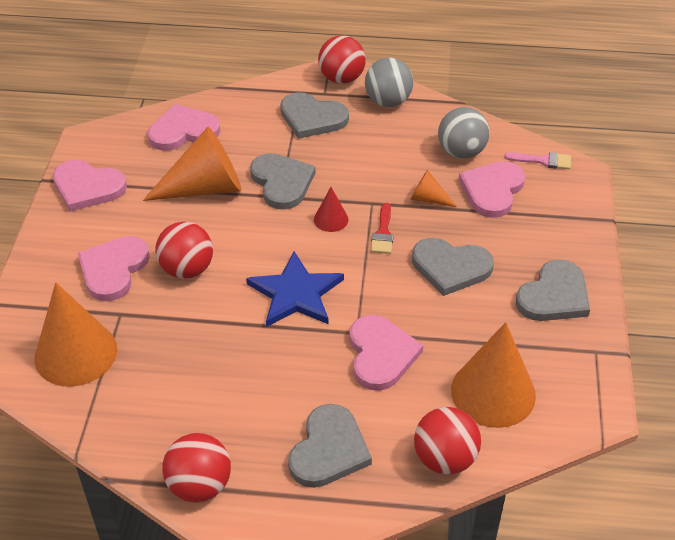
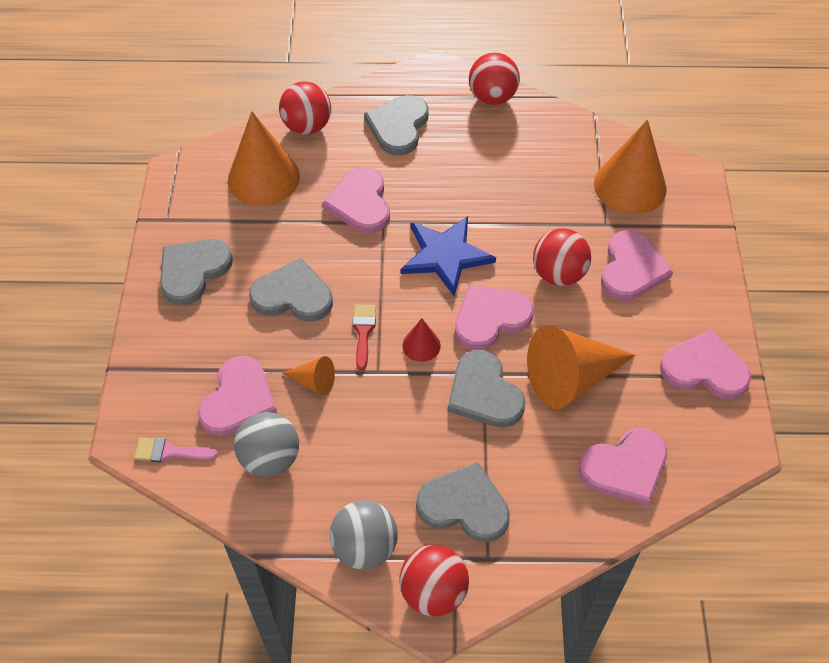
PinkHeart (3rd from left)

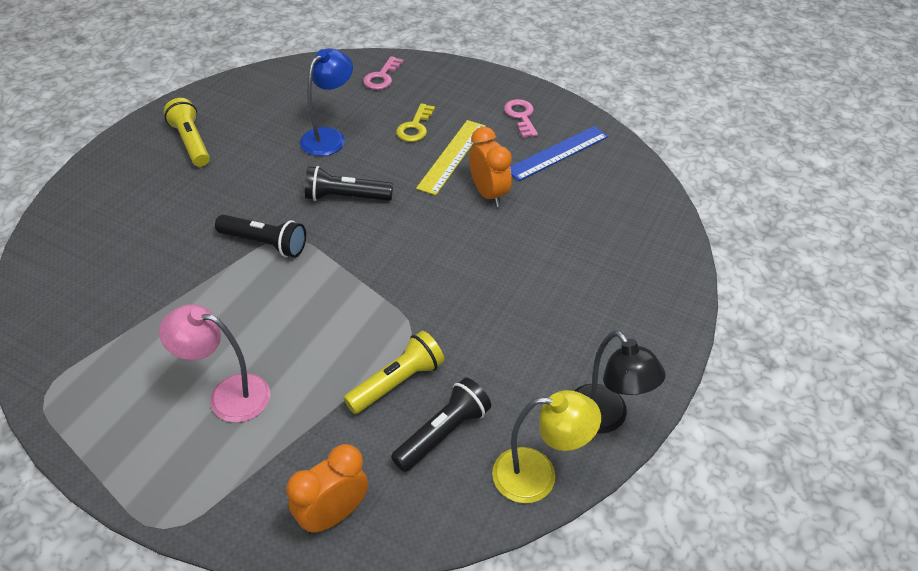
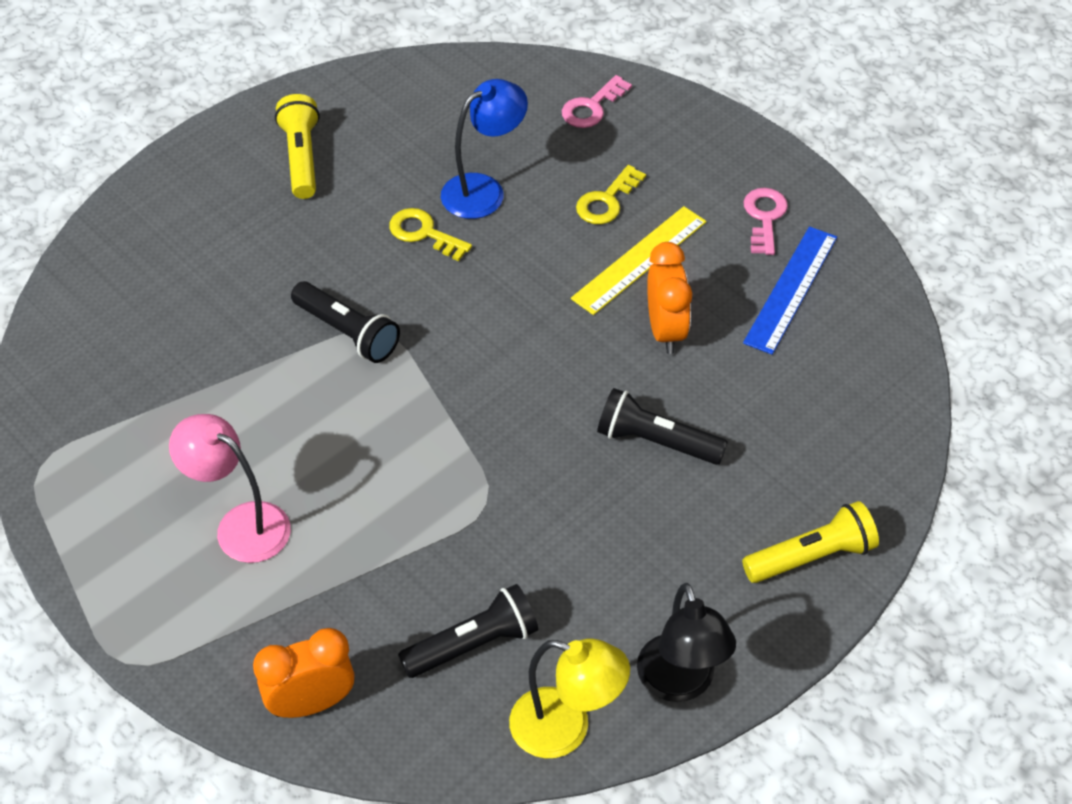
YellowKey (1st from left)
BlackFlashlight (3rd from left)
YellowFlashlight (2nd from left)
BlueRuler

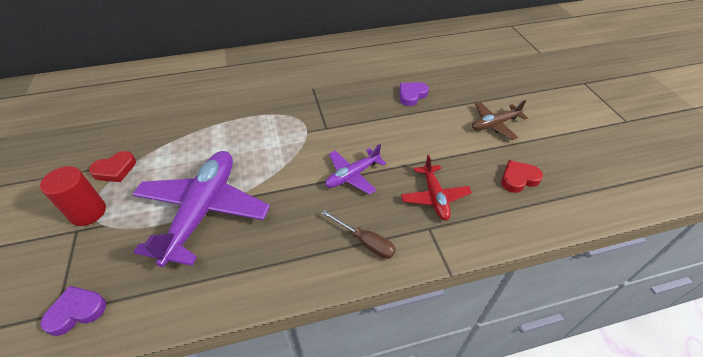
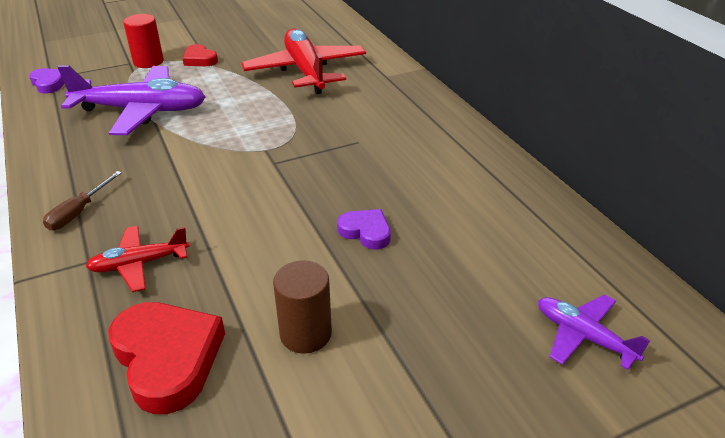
RedHeart (1st from left)
RedPlane (2nd from left)
BrownCylinder
PurplePlane (2nd from left)

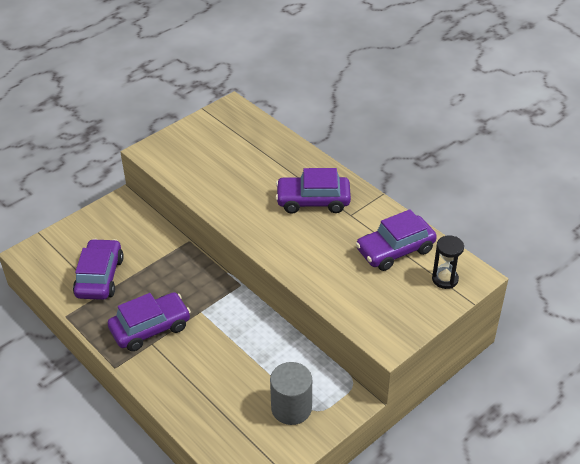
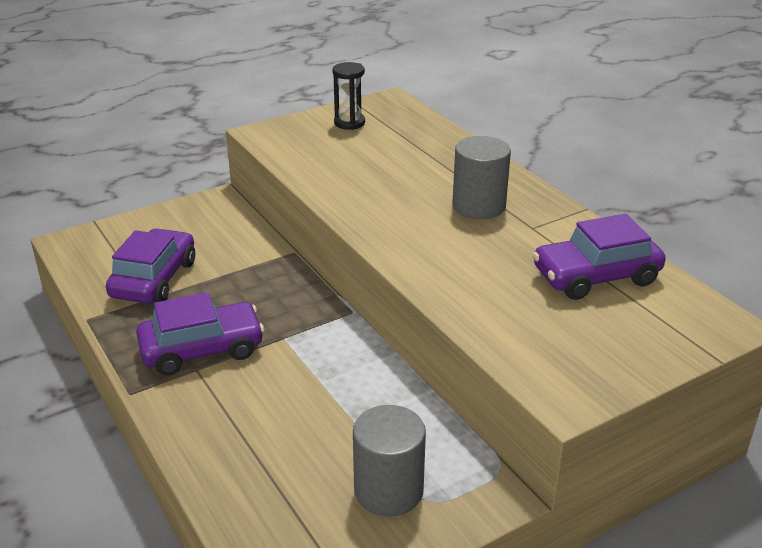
BlackHourglass
GreyCylinder (2nd from left)

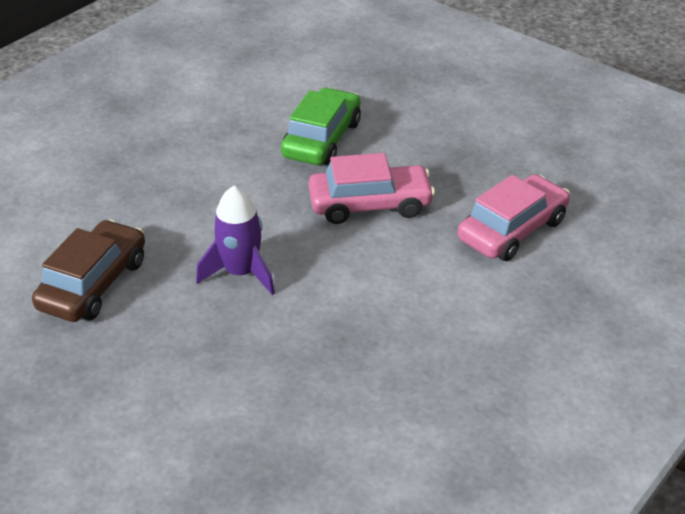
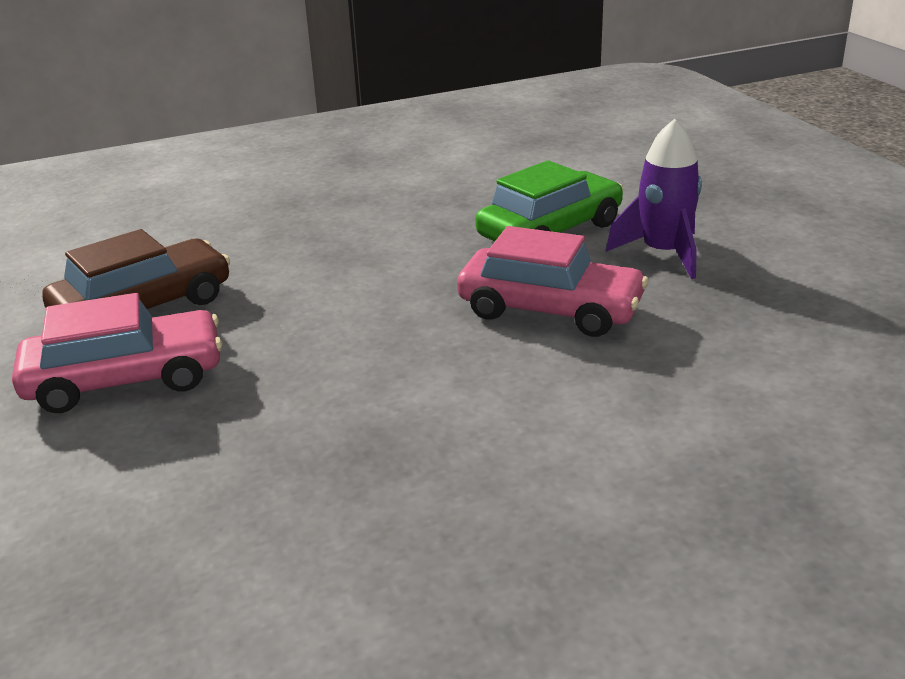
PinkCar (1st from left)
PurpleRocket

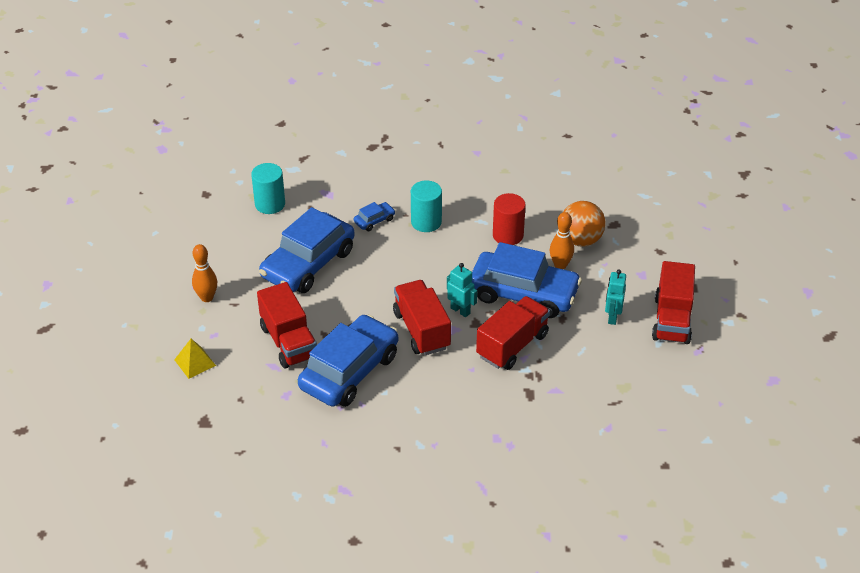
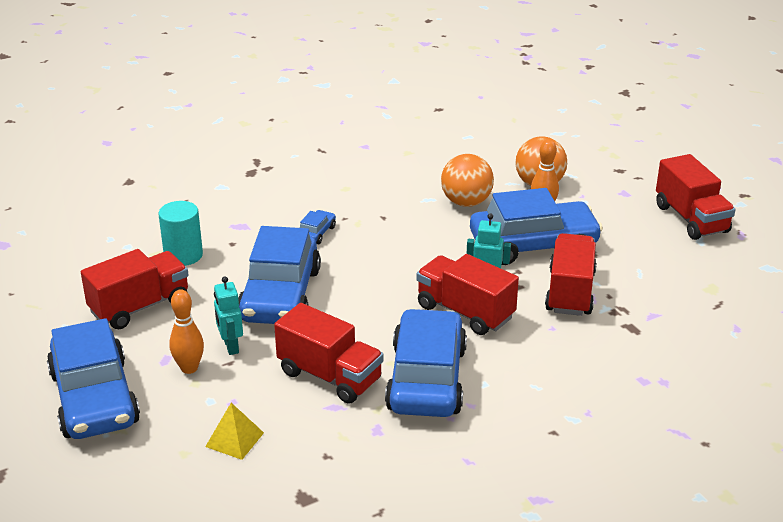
BlueCar (1st from left)
RedTruck (1st from left)
TurquoiseRobot (1st from left)
OrangeBall (1st from left)
TurquoiseCylinder (2nd from left in the first image)

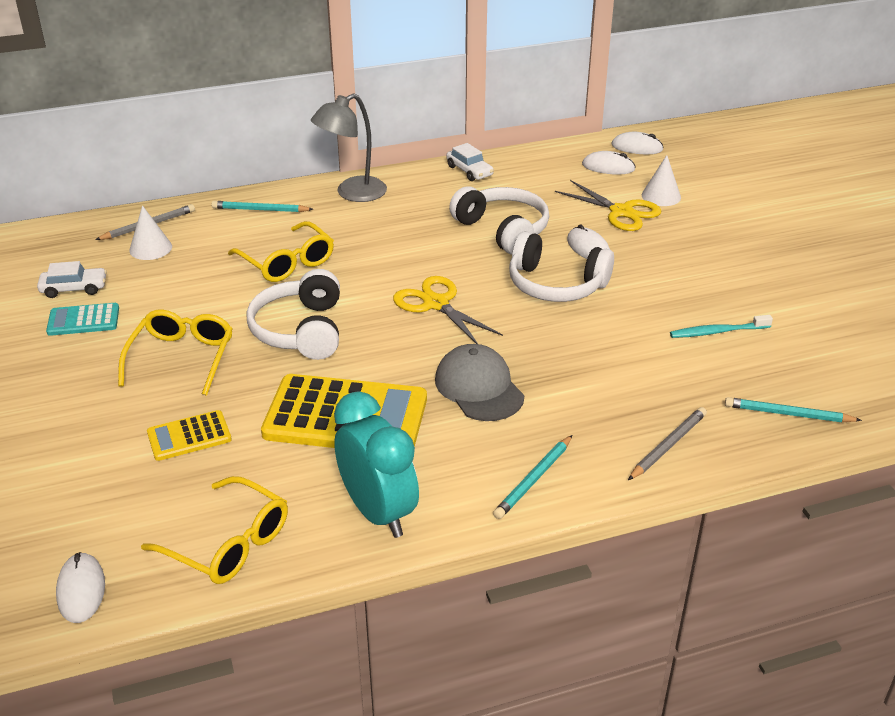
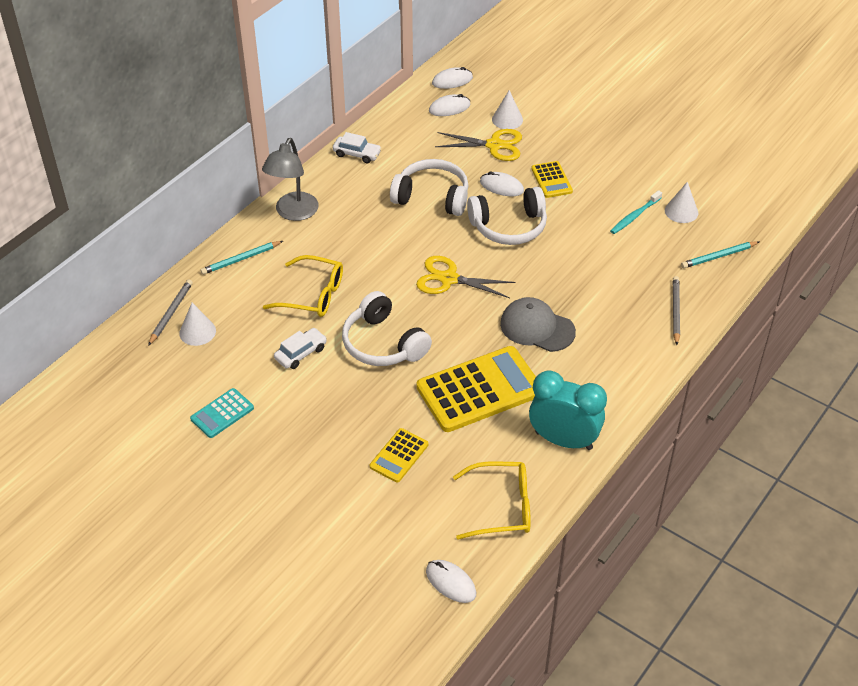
WhiteCar (1st from left)
YellowCalculator (3rd from left)
WhiteCone (3rd from left)
YellowGlasses (1st from left in the first image)
TurquoisePencil (2nd from left in the first image)

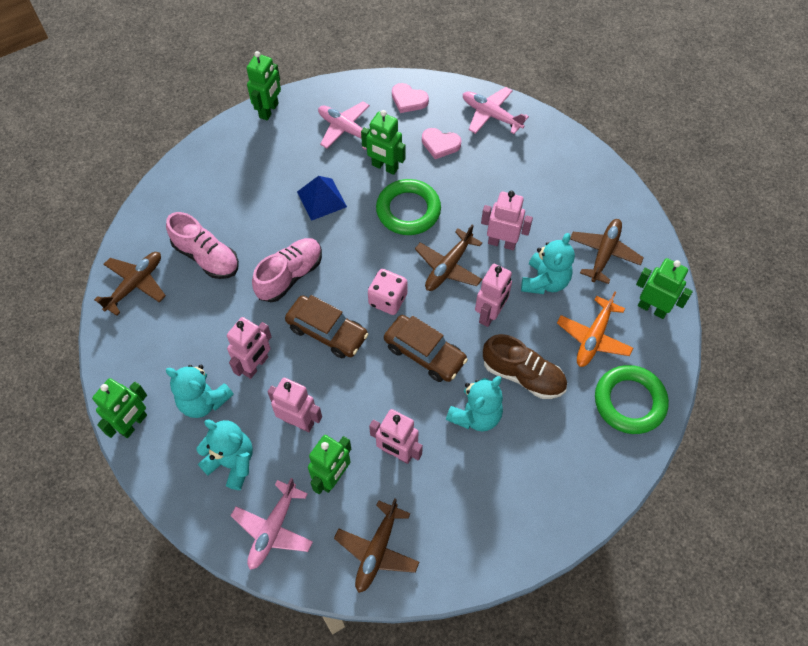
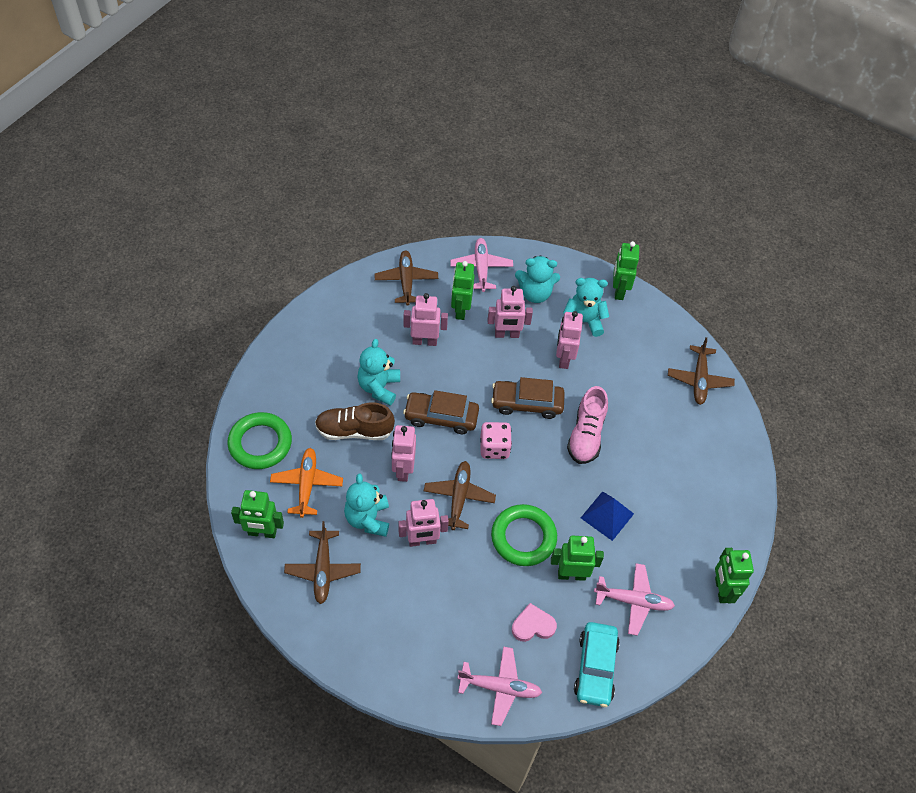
TurquoiseCar
PinkShoe (1st from left in the first image)

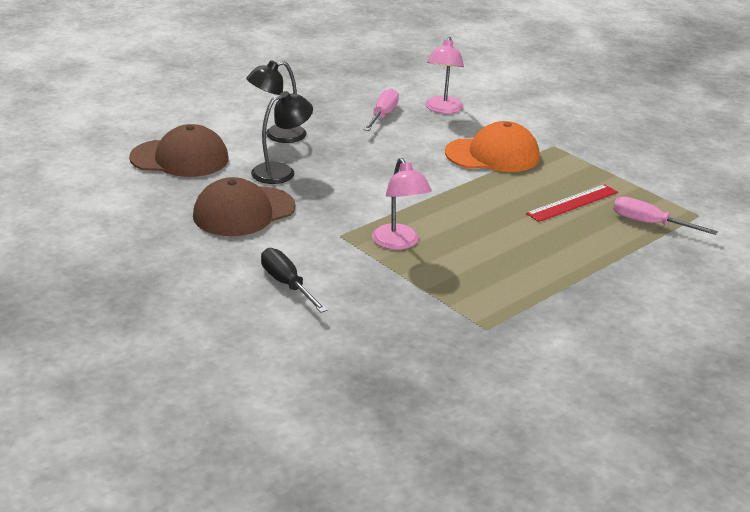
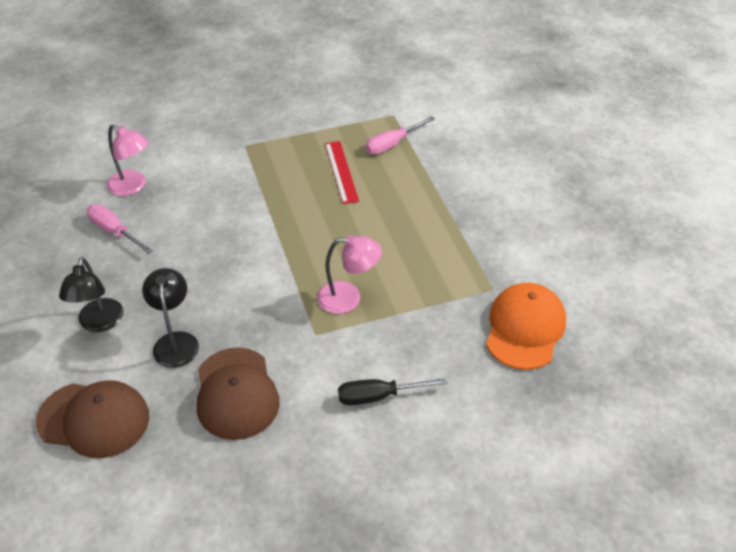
BrownCap (1st from left)
OrangeCap

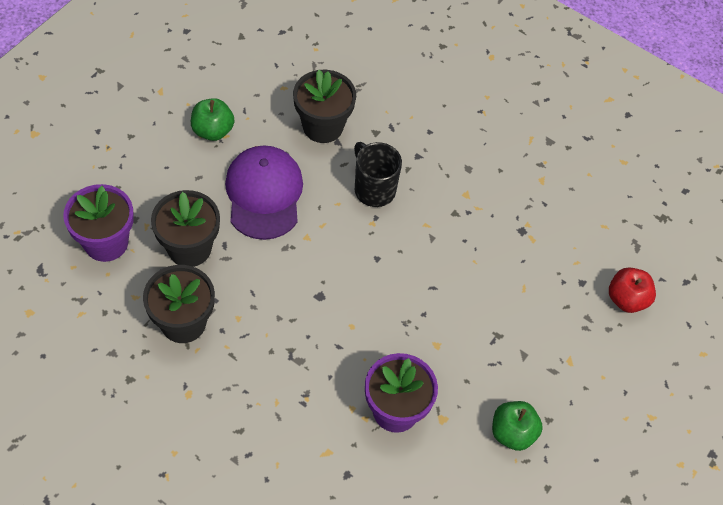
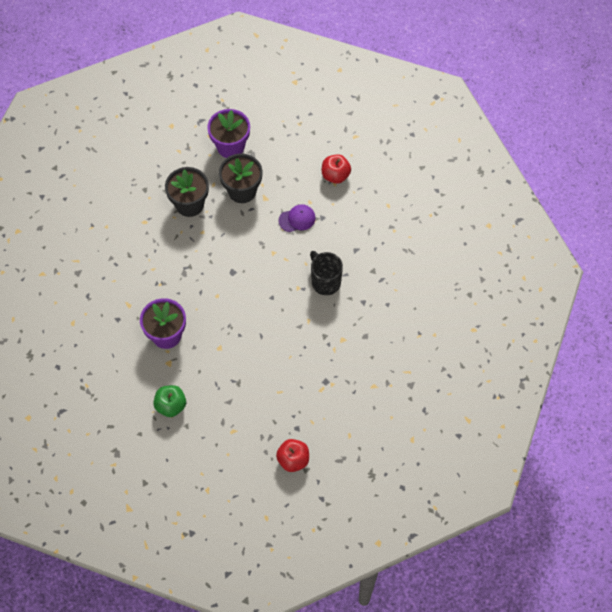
PurpleCap
BlackMug
RedApple (2nd from left)
BlackFlowerPot (3rd from left in the first image)

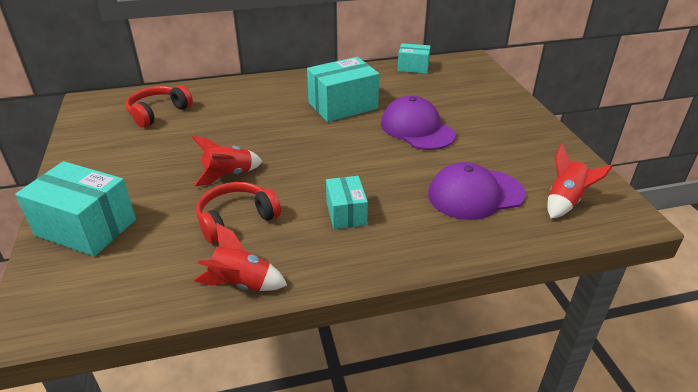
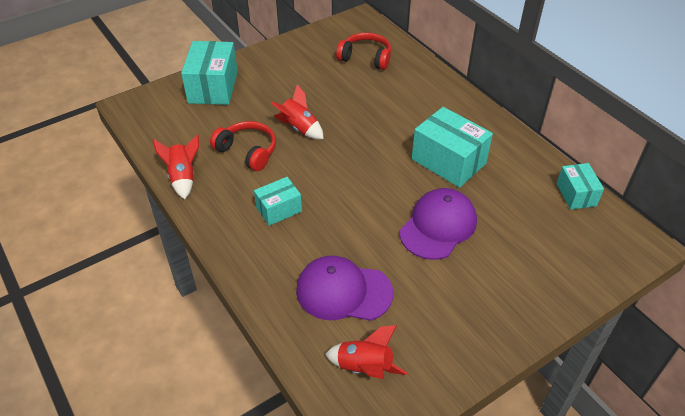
PurpleCap (1st from left)

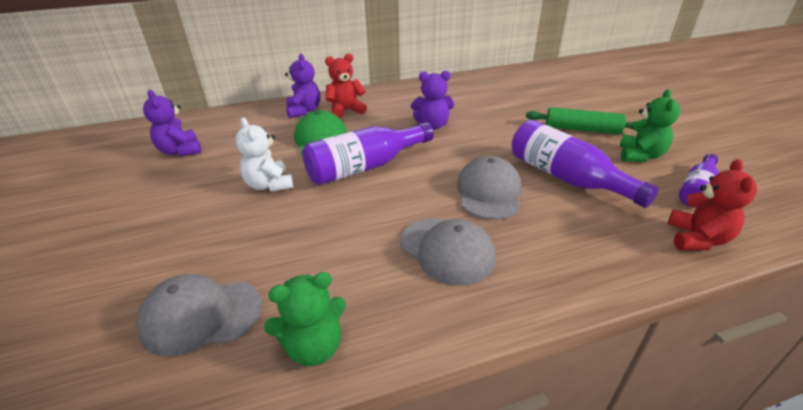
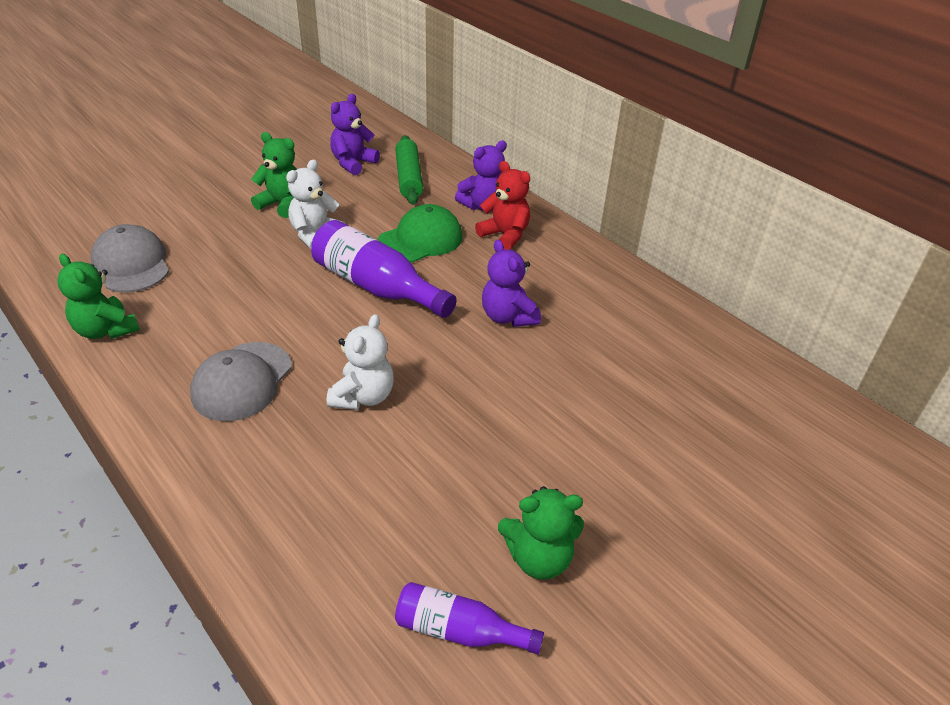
GreenTeddyBear (2nd from left)
WhiteTeddyBear (2nd from left)
GreenRollingPin
PurpleBottle (2nd from left in the first image)
RedTeddyBear (2nd from left in the first image)

